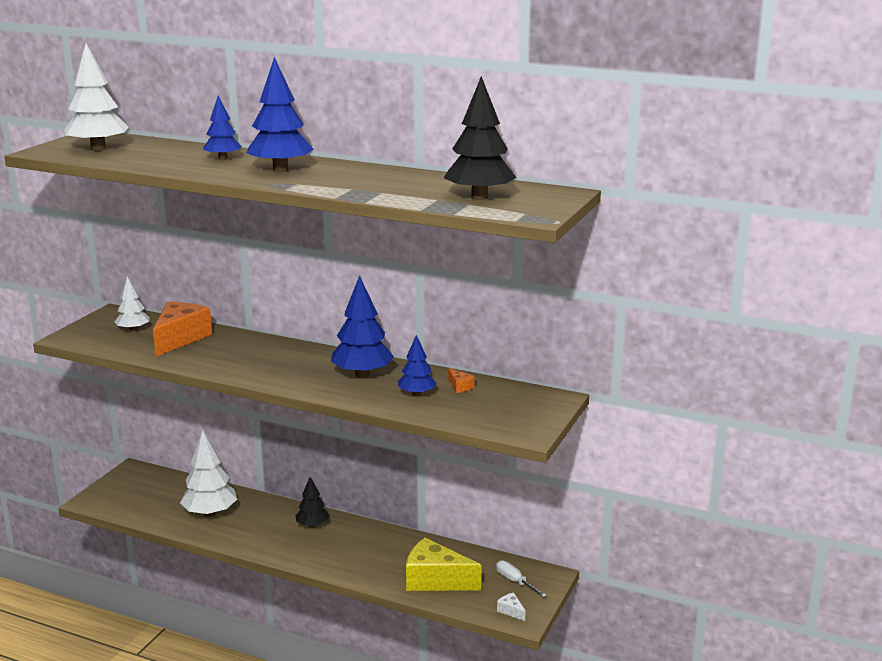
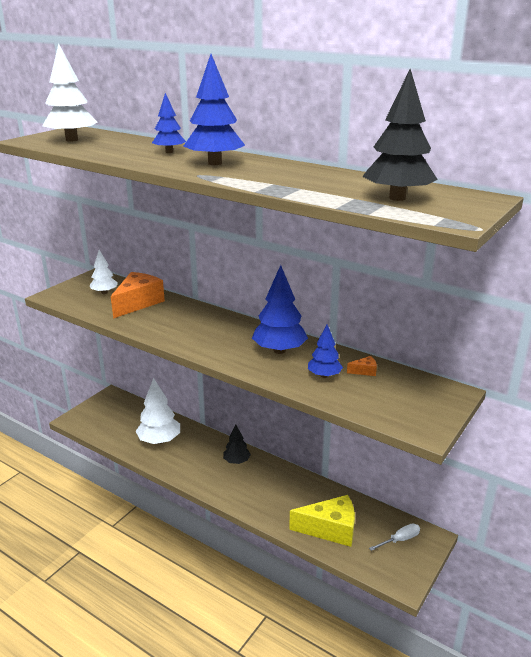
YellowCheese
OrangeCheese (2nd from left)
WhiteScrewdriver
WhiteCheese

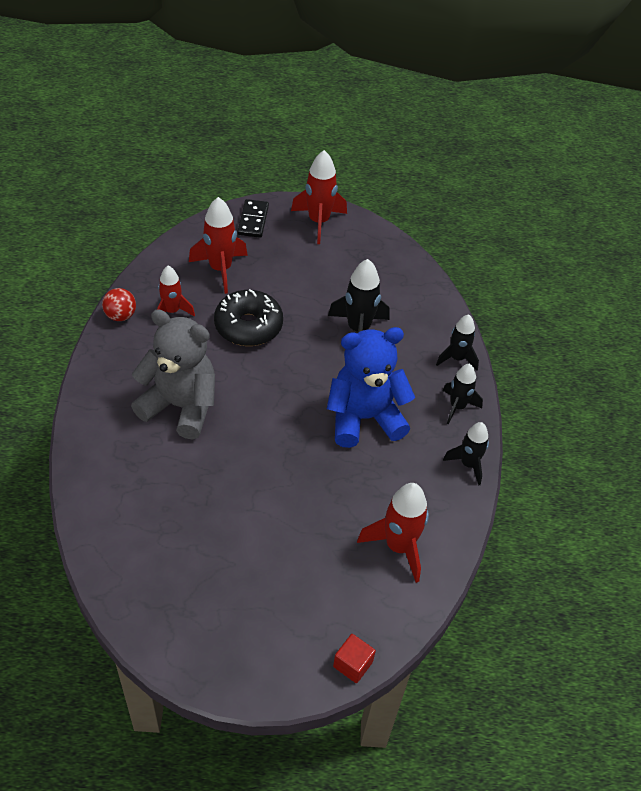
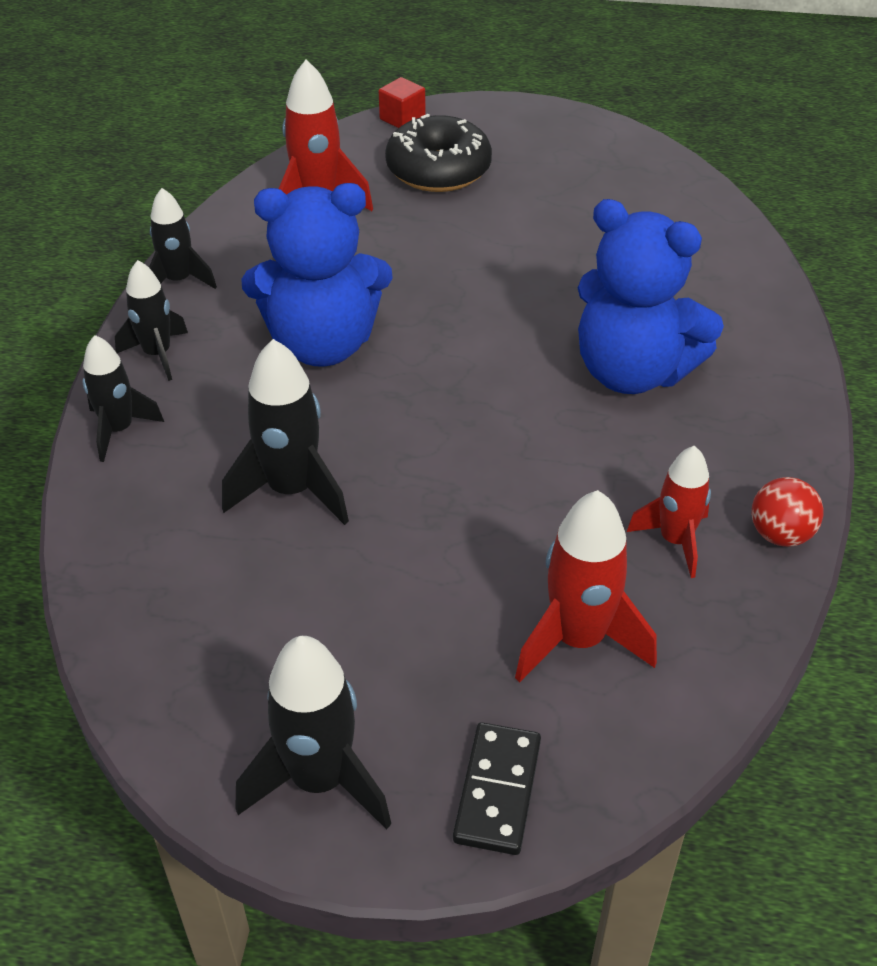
BlackRocket (5th from left)
BlackDonut
BlueTeddyBear (2nd from left)

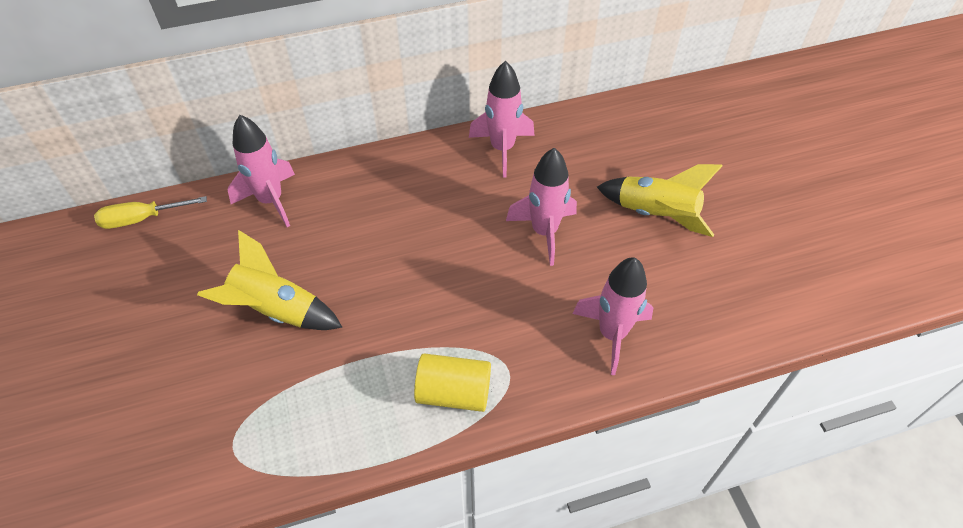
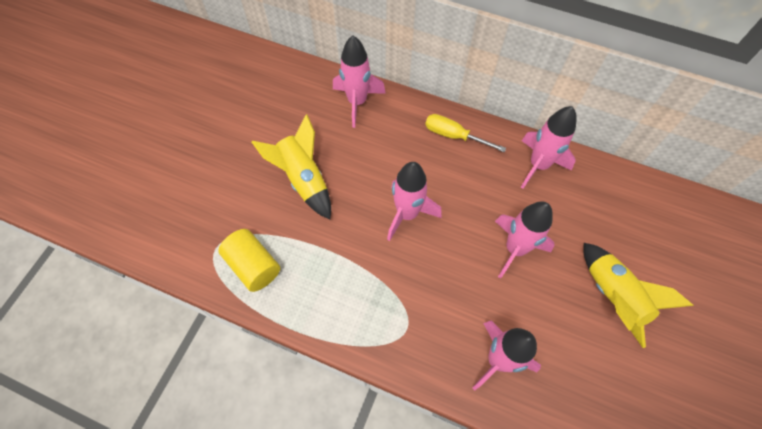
YellowCylinder
PinkRocket (2nd from left)
YellowScrewdriver

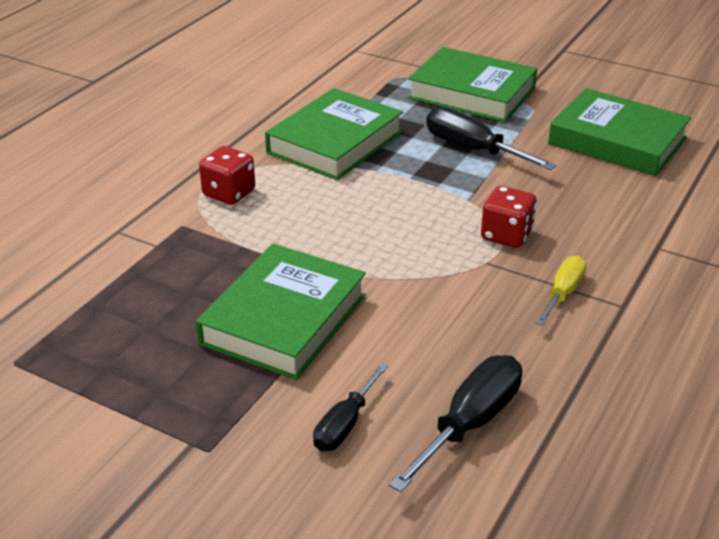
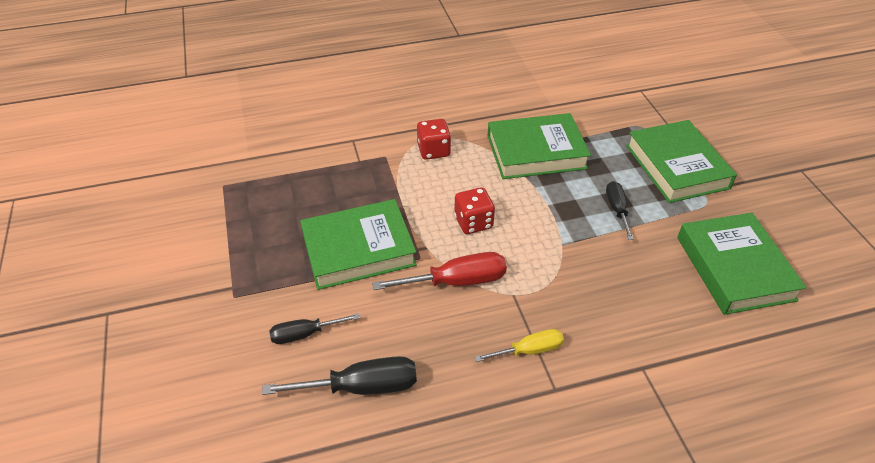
RedScrewdriver
RedDice (2nd from left)
BlackScrewdriver (3rd from left)

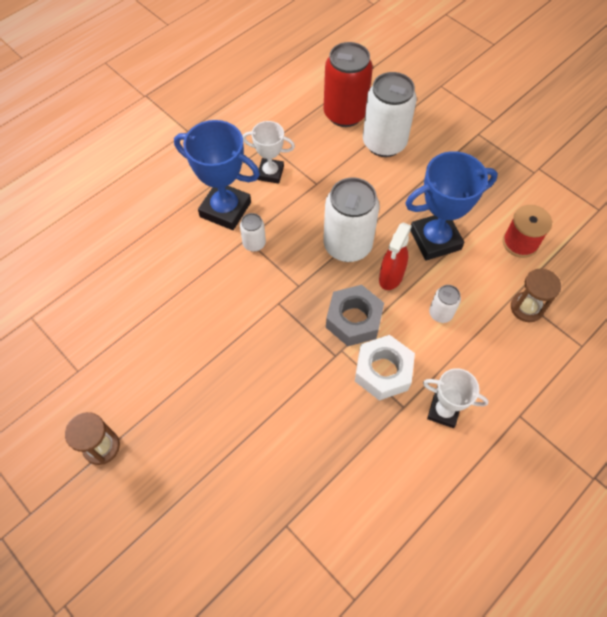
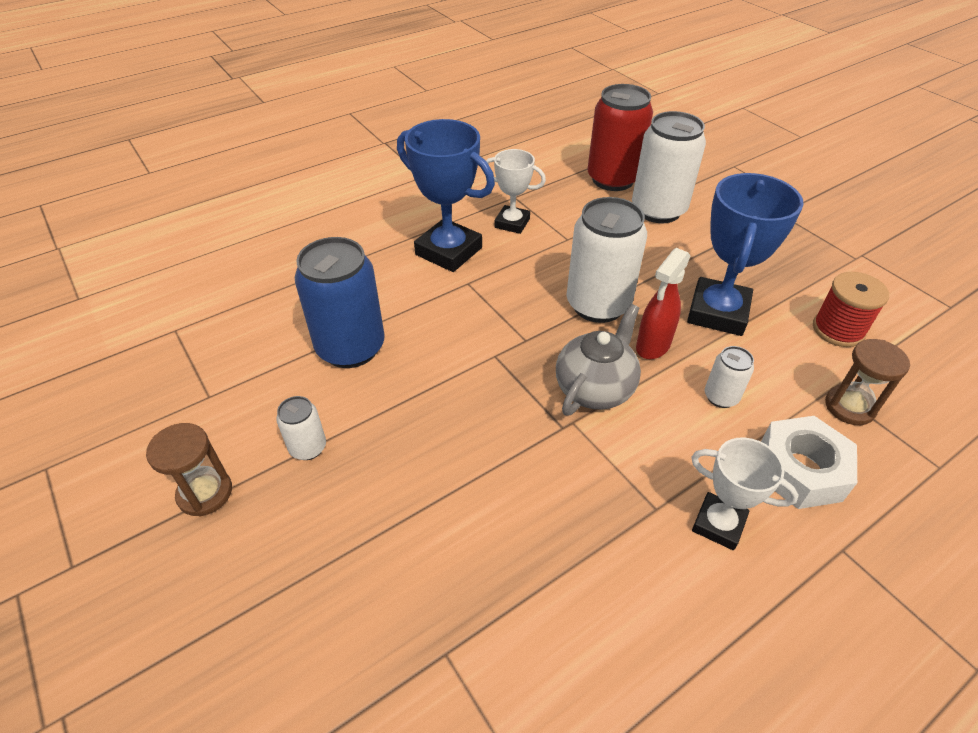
WhiteCan (1st from left)
BlueCan
GreyTeapot
BlueTrophy (2nd from left)
WhiteNut

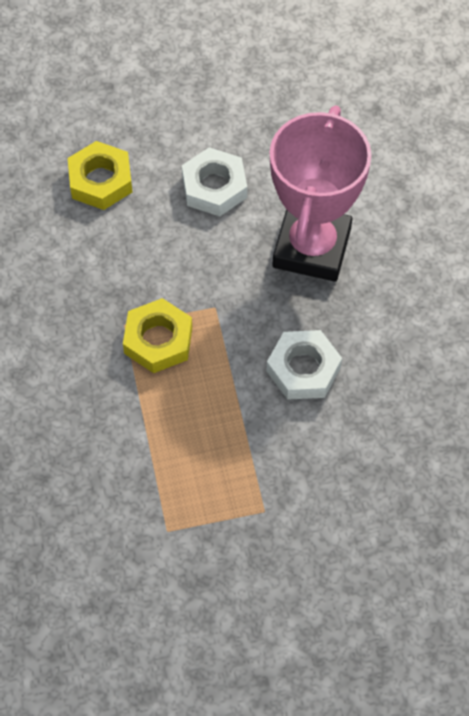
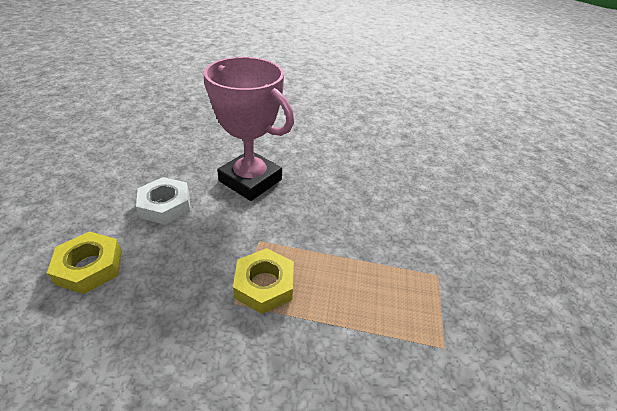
WhiteNut (2nd from left in the first image)

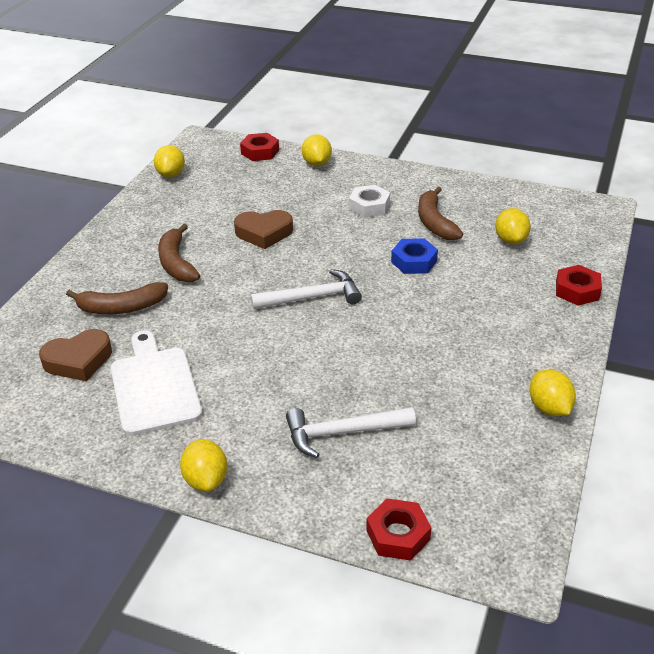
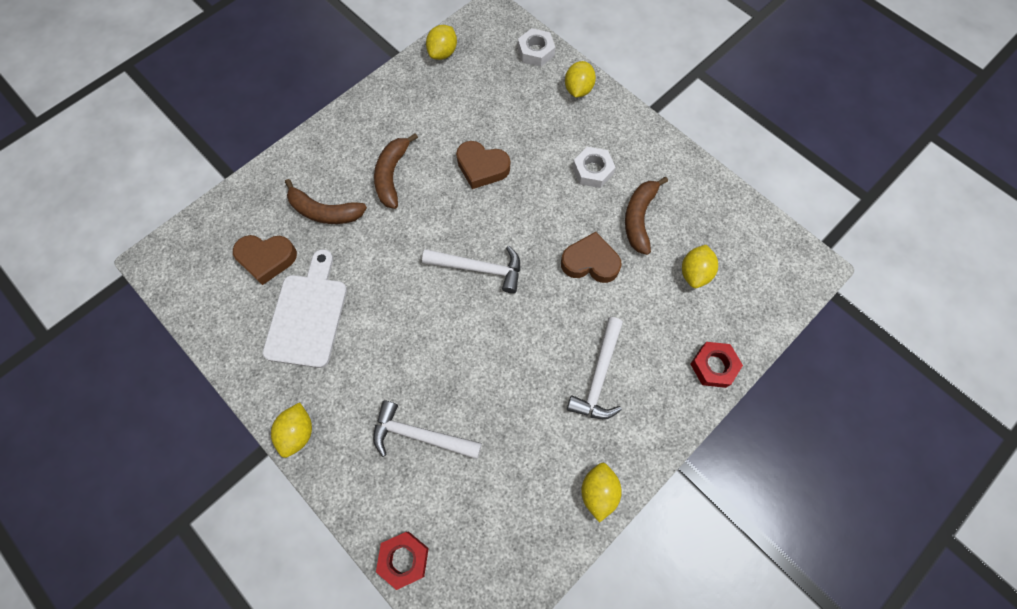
WhiteNut (1st from left)
BrownHeart (3rd from left)
WhiteHammer (3rd from left)

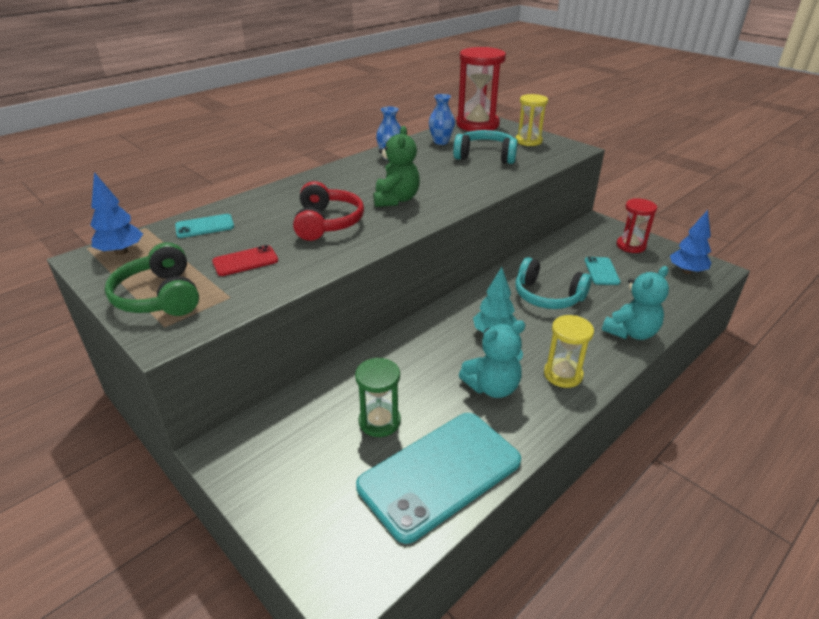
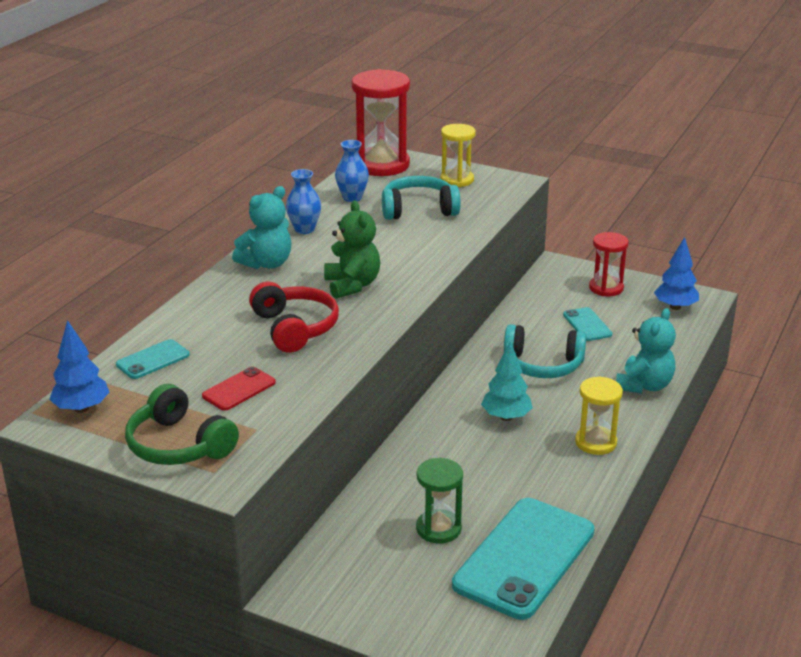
TurquoiseTeddyBear (1st from left)

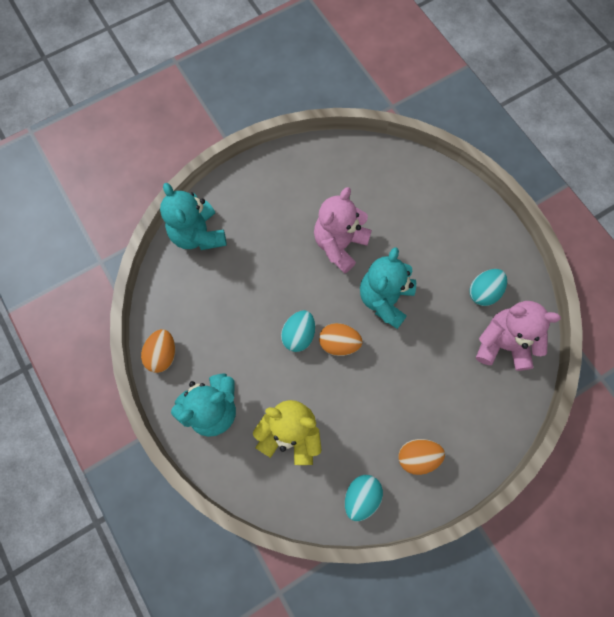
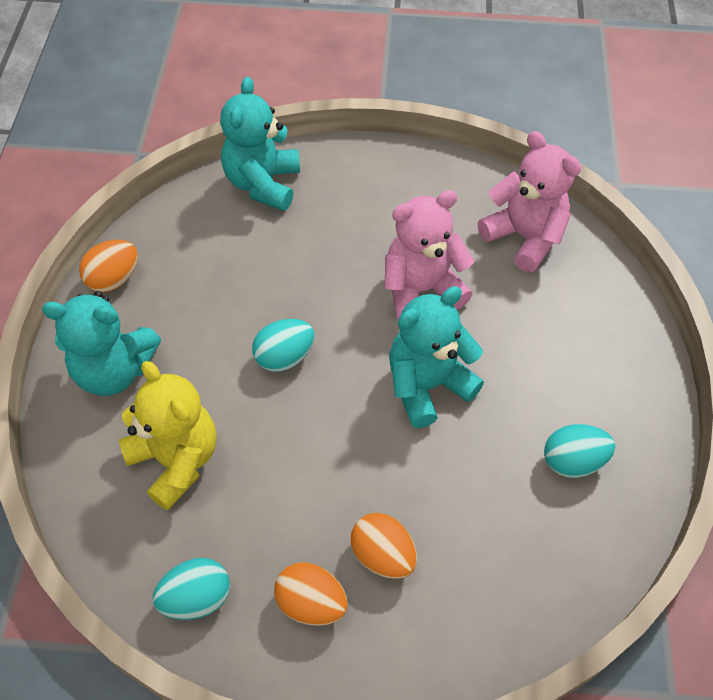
OrangeEgg (3rd from left)
PinkTeddyBear (2nd from left)

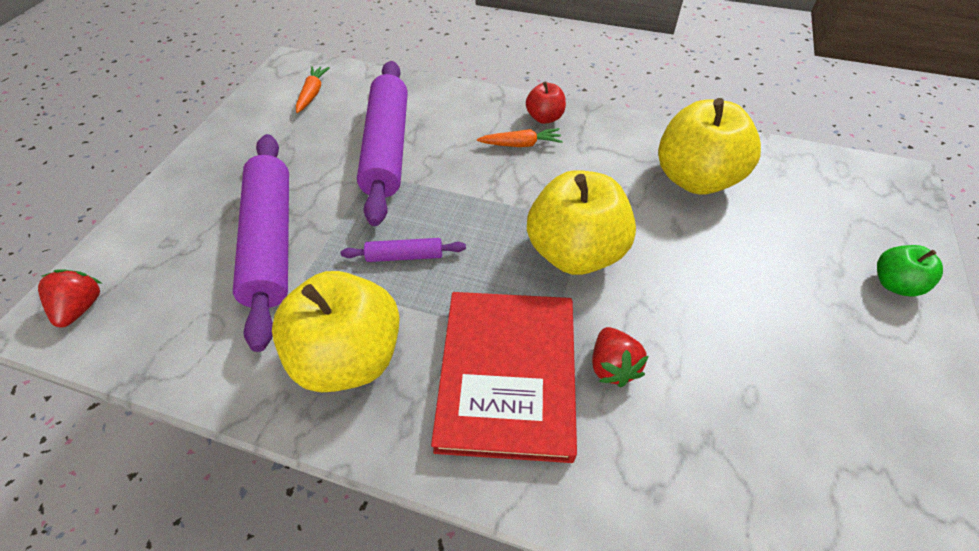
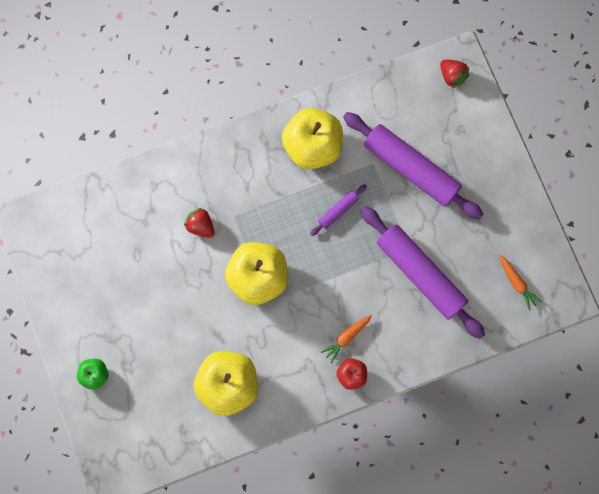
RedBook

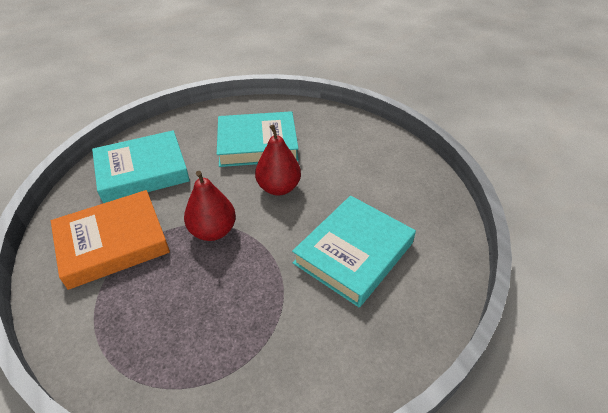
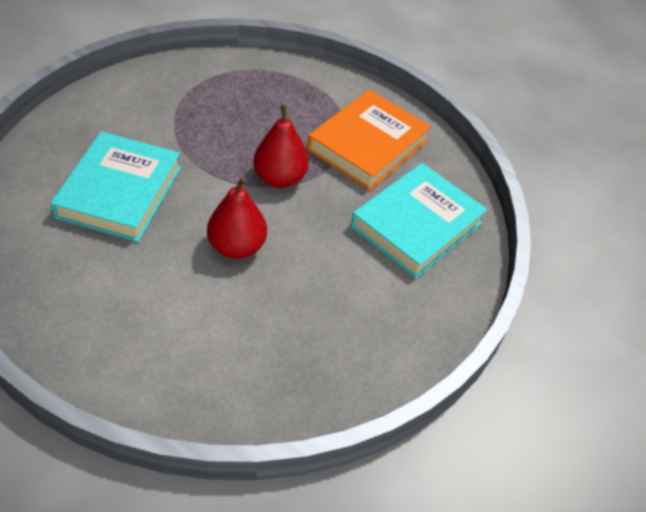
TurquoiseBook (2nd from left in the first image)

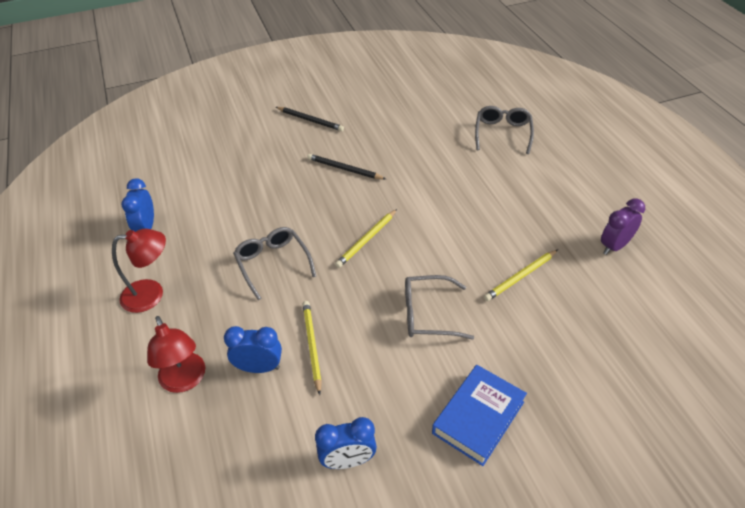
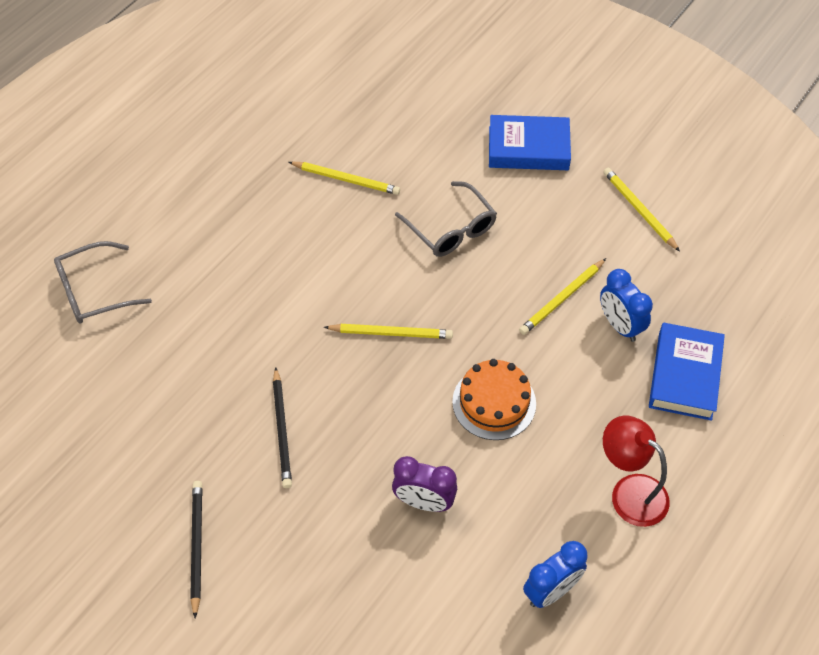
PurpleClock
OrangeCake
YellowPencil (4th from left)
BlueBook (2nd from left)

